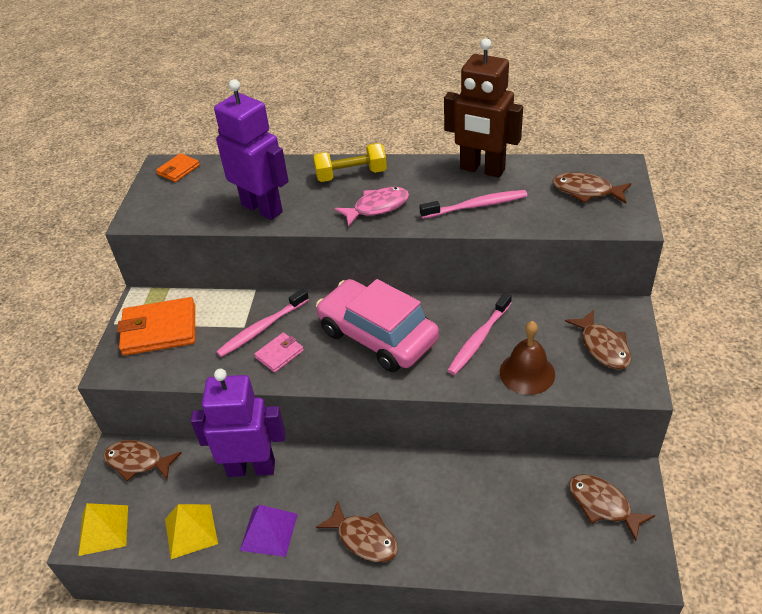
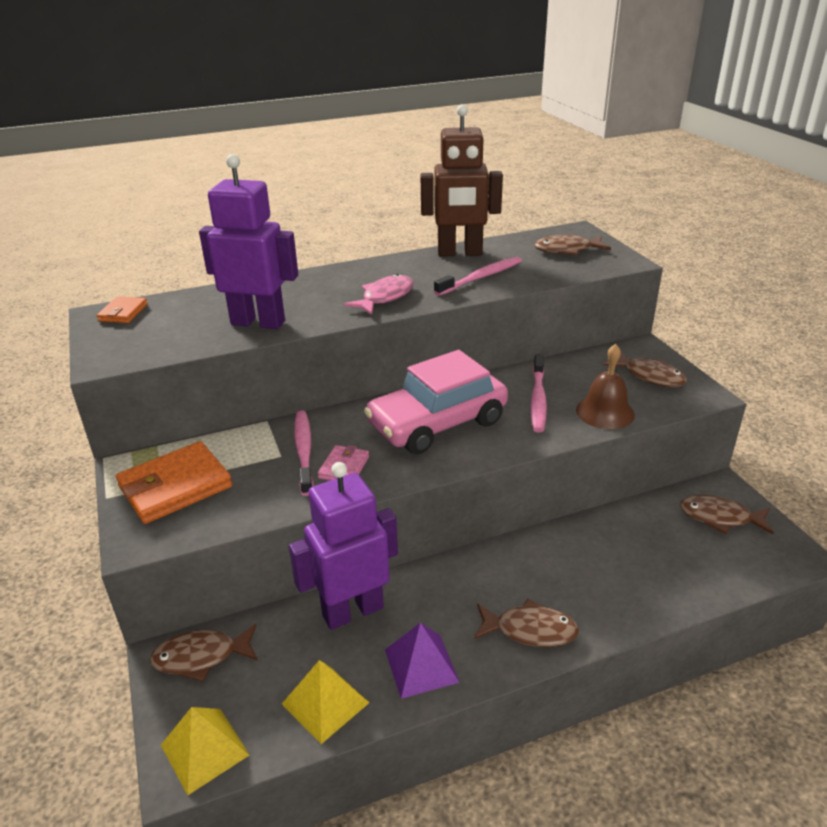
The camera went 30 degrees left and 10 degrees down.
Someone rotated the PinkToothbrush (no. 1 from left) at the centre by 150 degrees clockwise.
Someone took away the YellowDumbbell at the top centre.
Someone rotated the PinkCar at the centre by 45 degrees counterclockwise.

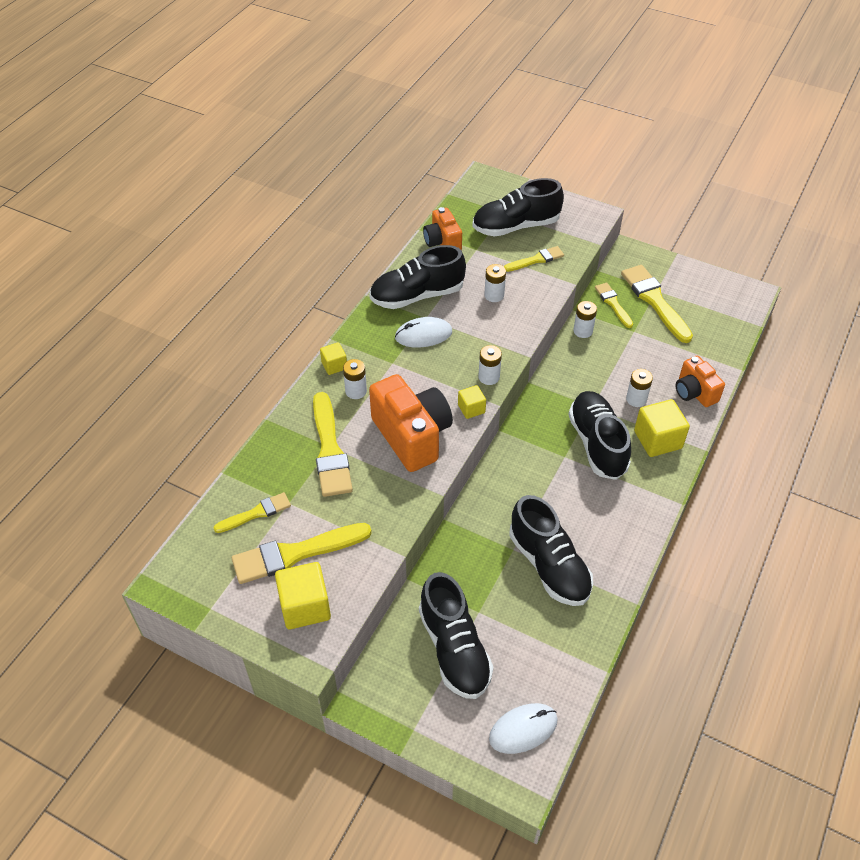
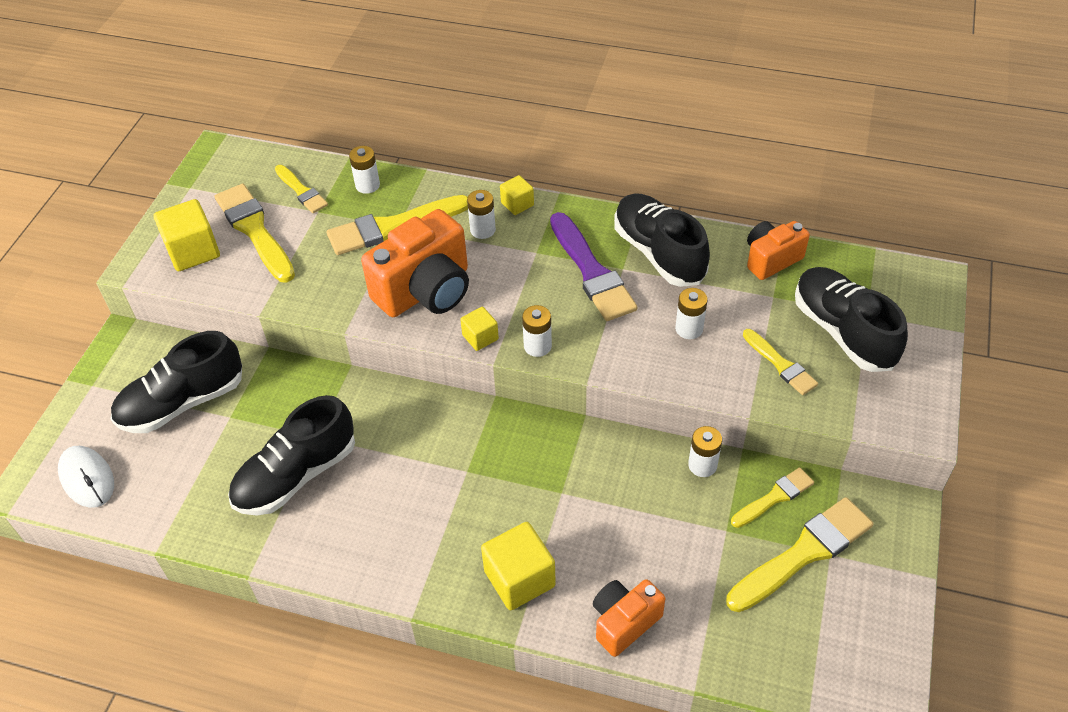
The camera went 80 degrees right and 0 degrees up.
Someone swapped the WhiteMouse (no. 1 from left) at the centre for the PurpleBrush at the centre.
Someone took away the BlackShoe (no. 5 from left) at the middle right.
Someone carried the WhiteBattery (no. 5 from left in the first image) from the middle right to the top centre.

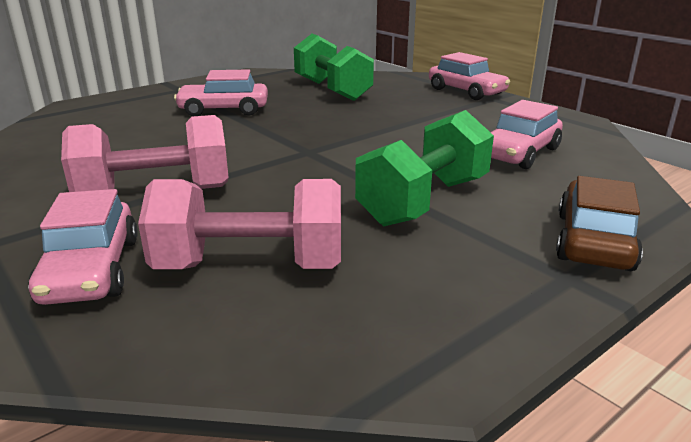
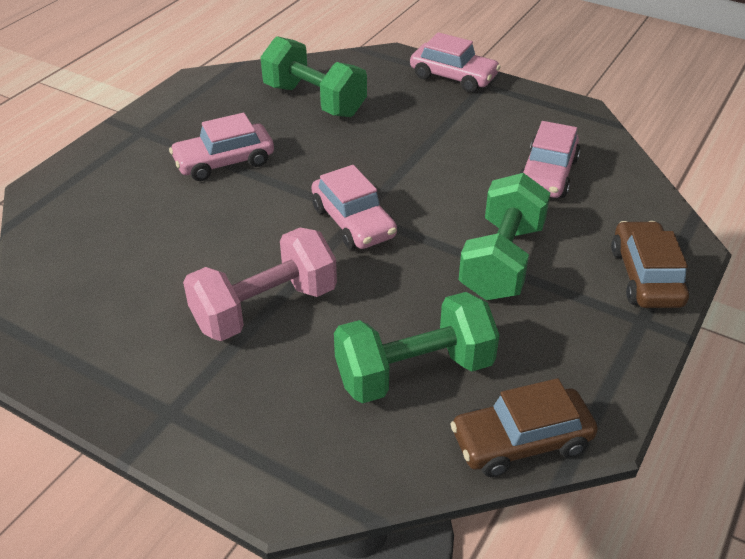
The camera went 20 degrees left and 15 degrees up.
Someone carried the PinkCar (no. 1 from left in the first image) from the middle left to the centre.
Someone repainted the PinkDumbbell (no. 2 from left) at the centre, which became the GreenDumbbell (no. 2 from left) at the centre.
Someone put down the BrownCar (no. 1 from left) at the bottom right.

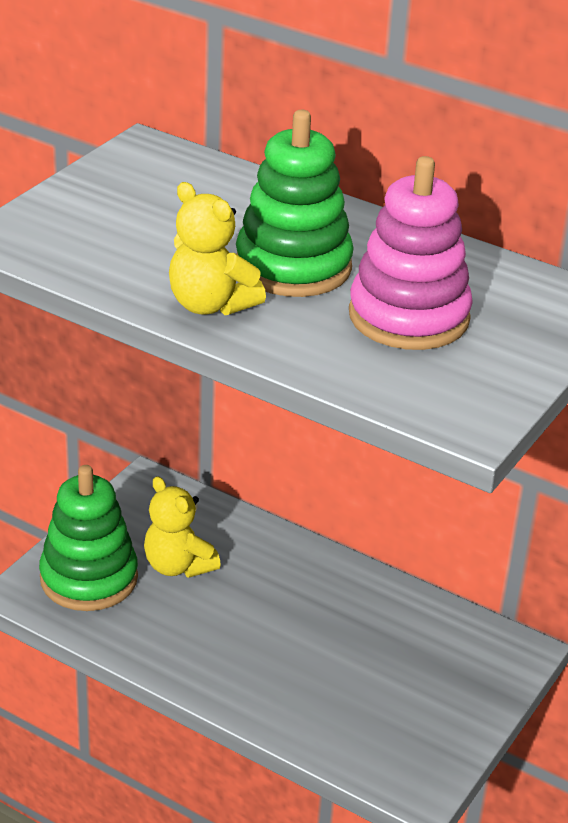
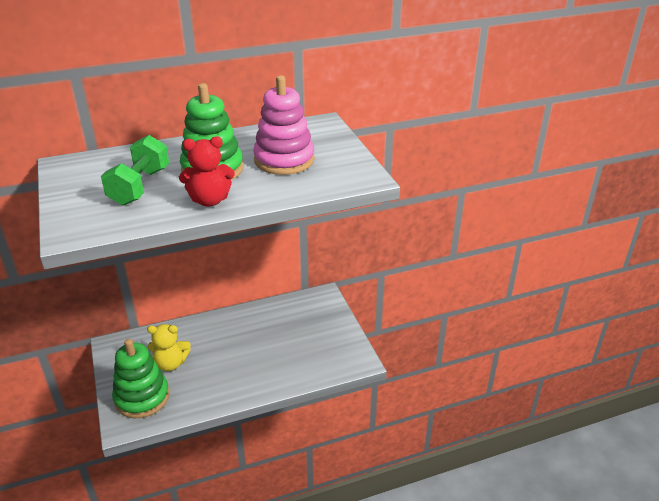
The camera went 50 degrees left and 0 degrees up.
Someone repainted the YellowTeddyBear (no. 2 from left) at the top centre, which became the RedTeddyBear at the middle left.
Someone put down the GreenDumbbell at the middle left.

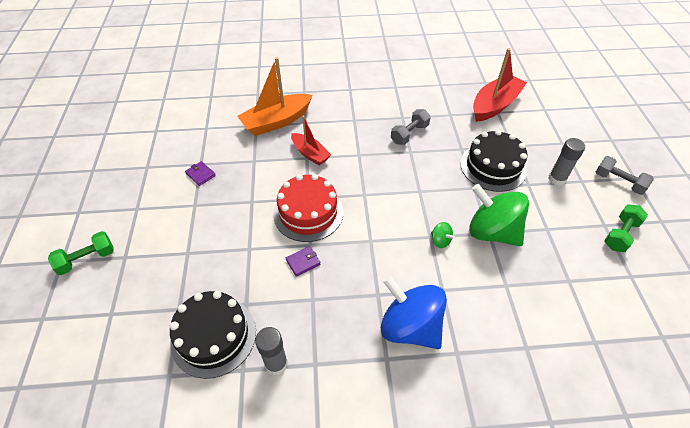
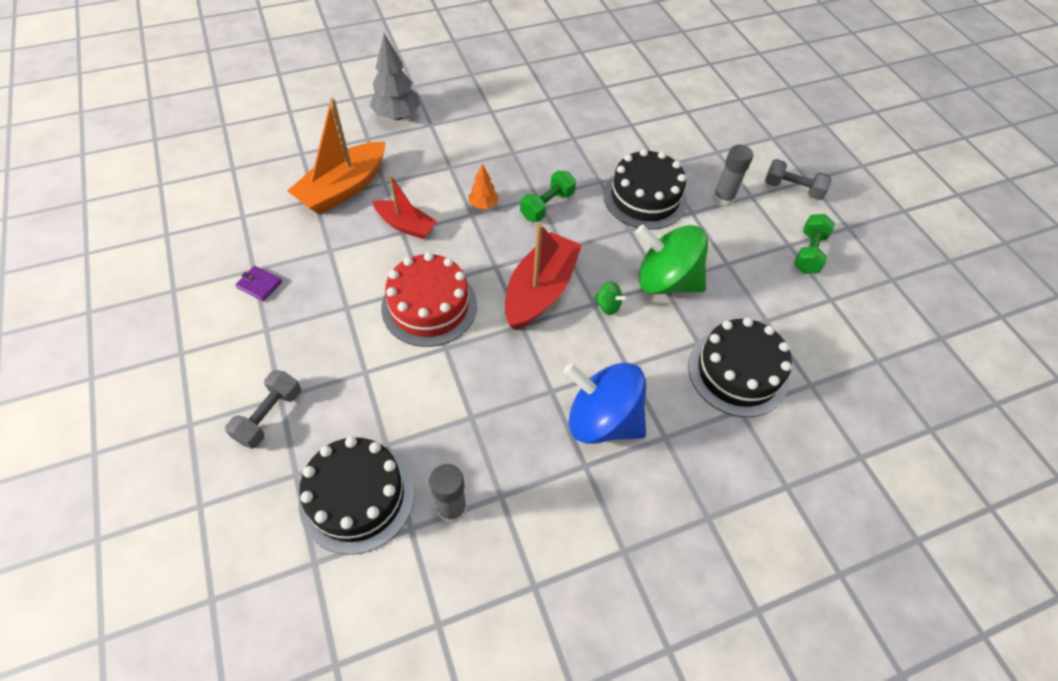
The camera went 20 degrees left and 5 degrees up.
Someone carried the GreenDumbbell (no. 1 from left) from the middle left to the top centre.
Someone took away the PurpleWallet (no. 2 from left) at the centre.
Someone carried the GreyDumbbell (no. 1 from left) from the top centre to the middle left.
Someone carried the RedBoat (no. 2 from left) from the top right to the centre.
Someone put down the GreyTree at the top centre.
Someone put down the OrangeTree at the top centre.
Someone put down the BlackCake (no. 3 from left) at the middle right.

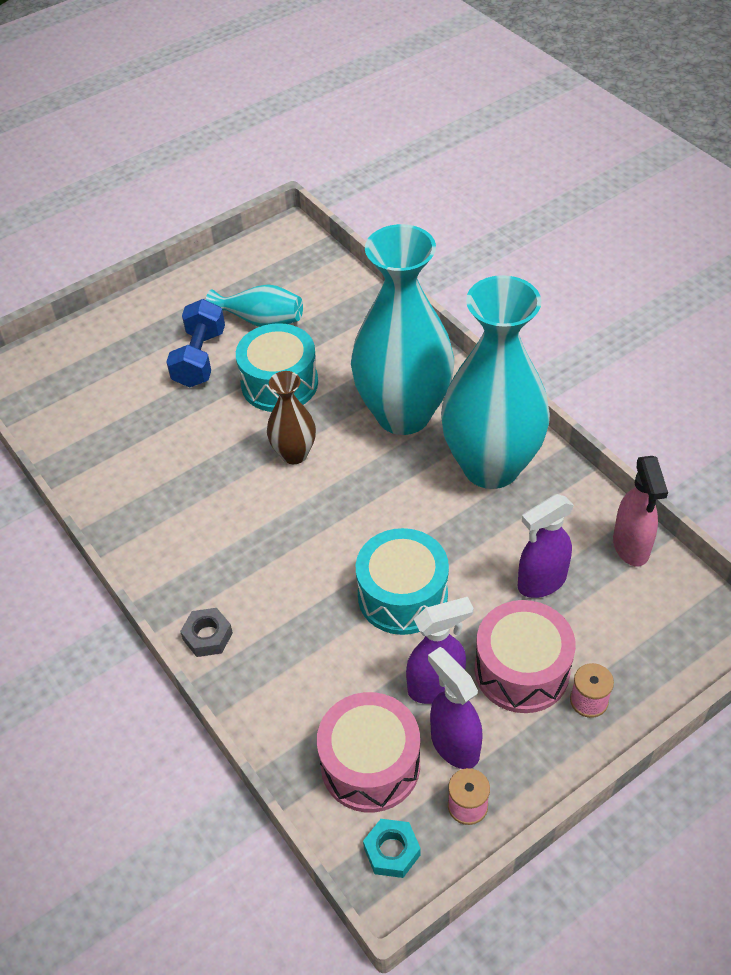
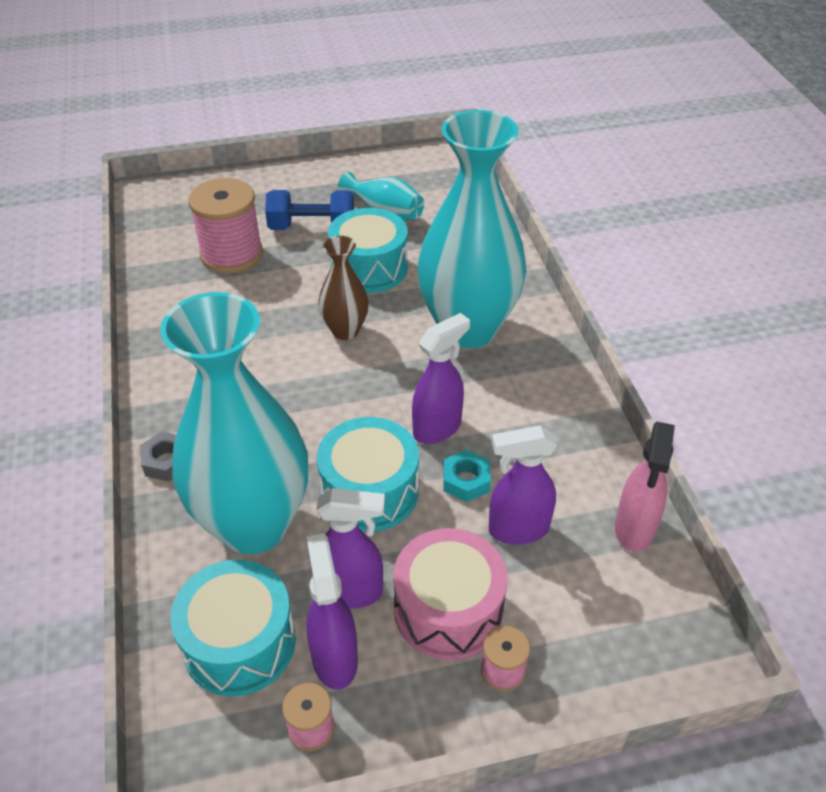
The camera went 20 degrees right and 5 degrees down.
Someone rotated the BlueDumbbell at the middle left by 60 degrees clockwise.
Someone repainted the PinkDrum (no. 1 from left) at the bottom centre, which became the TurquoiseDrum (no. 1 from left) at the bottom left.
Someone carried the TurquoiseNut from the bottom centre to the centre.
Someone carried the TurquoiseVase (no. 3 from left in the first image) from the middle right to the middle left.
Someone put down the PinkSpool (no. 1 from left) at the top left.
Someone put down the PurpleSprayBottle (no. 3 from left) at the centre.

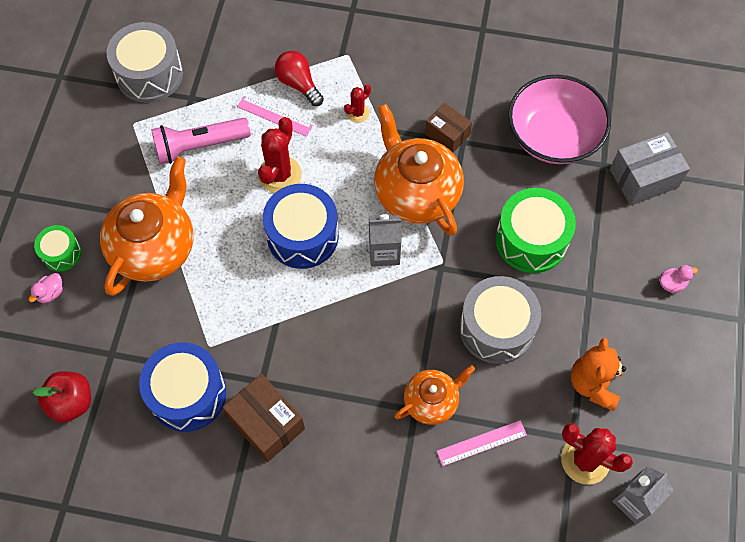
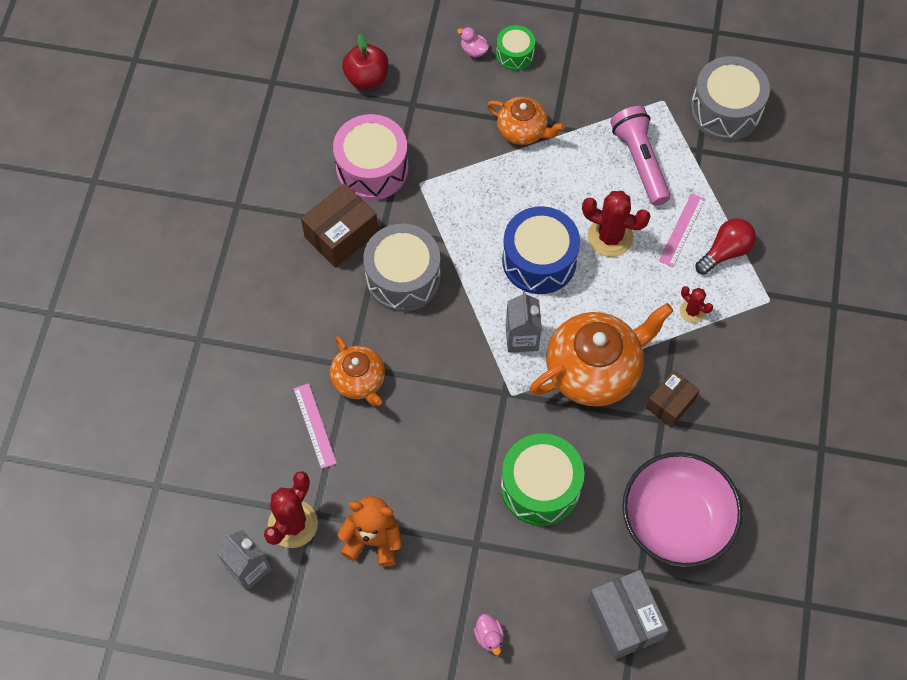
The camera went 90 degrees right and 0 degrees up.
Someone scaled the OrangeTeapot (no. 1 from left in the first image) at the middle left by 0.57.
Someone repainted the BlueDrum (no. 1 from left) at the bottom left, which became the PinkDrum at the top centre.
Someone carried the GreyDrum (no. 2 from left in the first image) from the middle right to the centre.

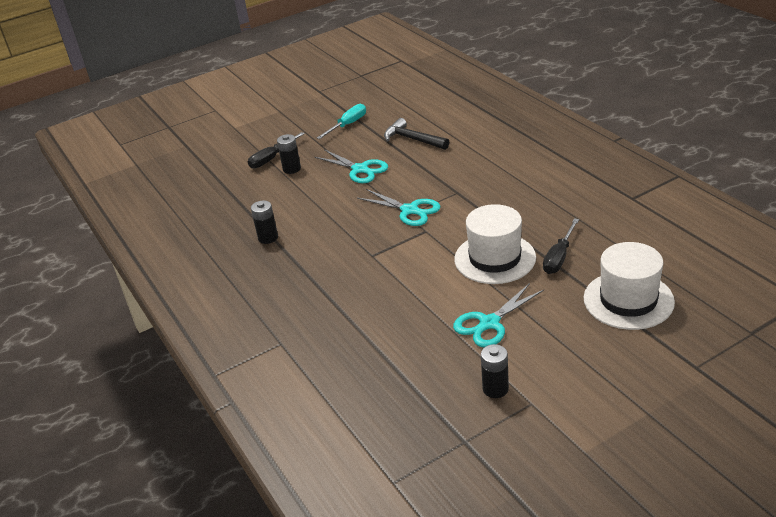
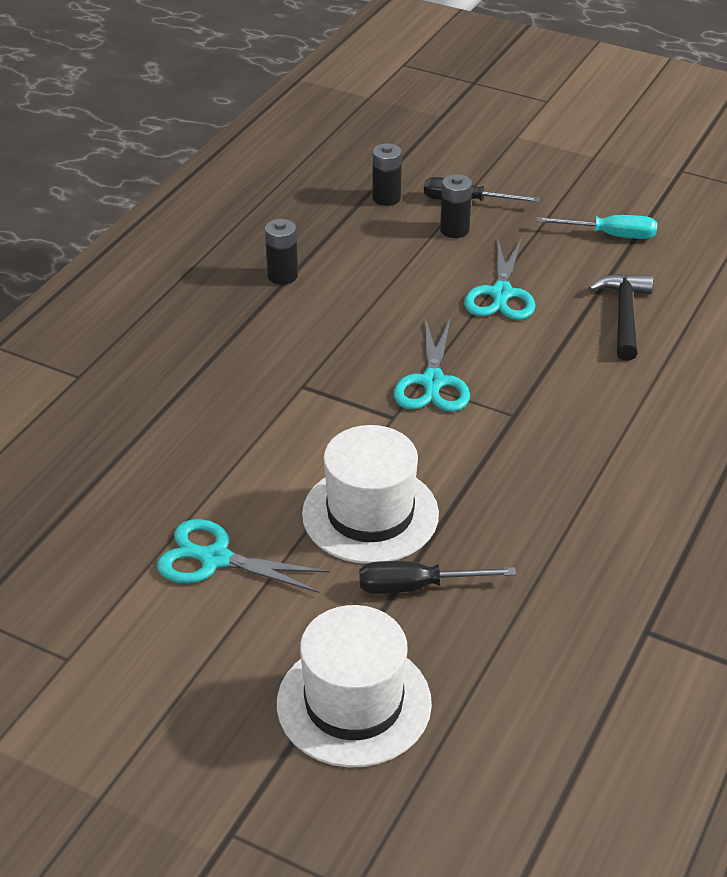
The camera went 55 degrees right and 5 degrees up.
Someone carried the BlackBattery (no. 3 from left in the first image) from the bottom centre to the top centre.

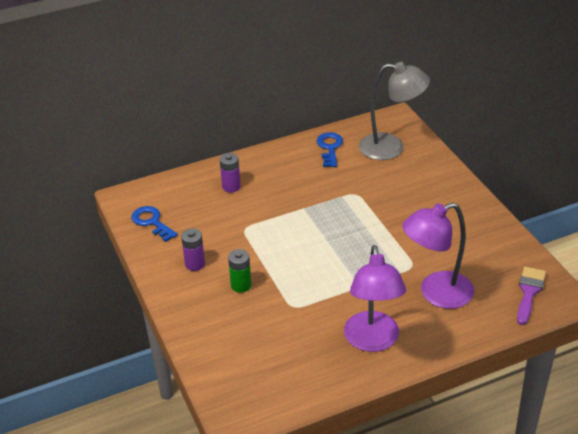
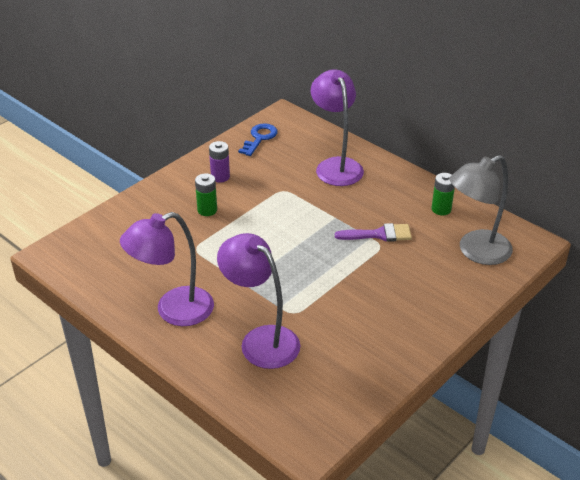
The camera went 65 degrees right and 0 degrees up.
Someone swapped the PurpleBattery (no. 2 from left) at the centre for the PurpleLamp (no. 3 from left) at the top centre.
Someone swapped the BlueKey (no. 2 from left) at the centre for the GreenBattery (no. 2 from left) at the middle right.
Someone rotated the GreyLamp at the top right by 75 degrees clockwise.
Someone carried the PurpleBrush from the bottom right to the centre.

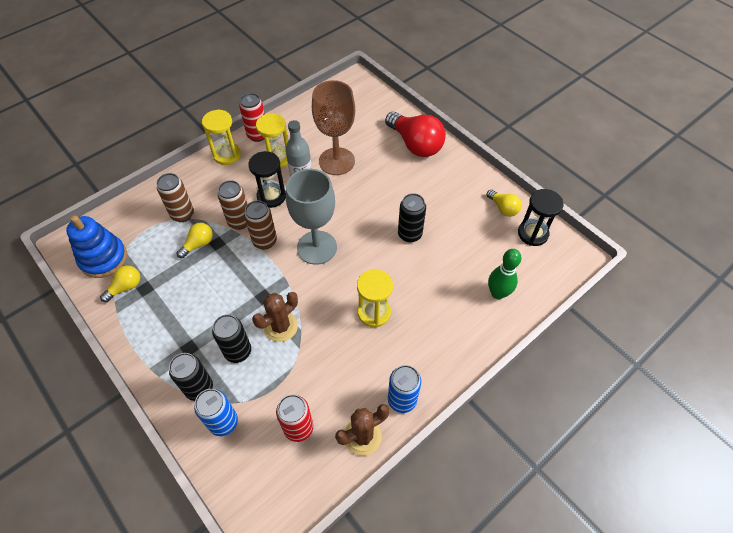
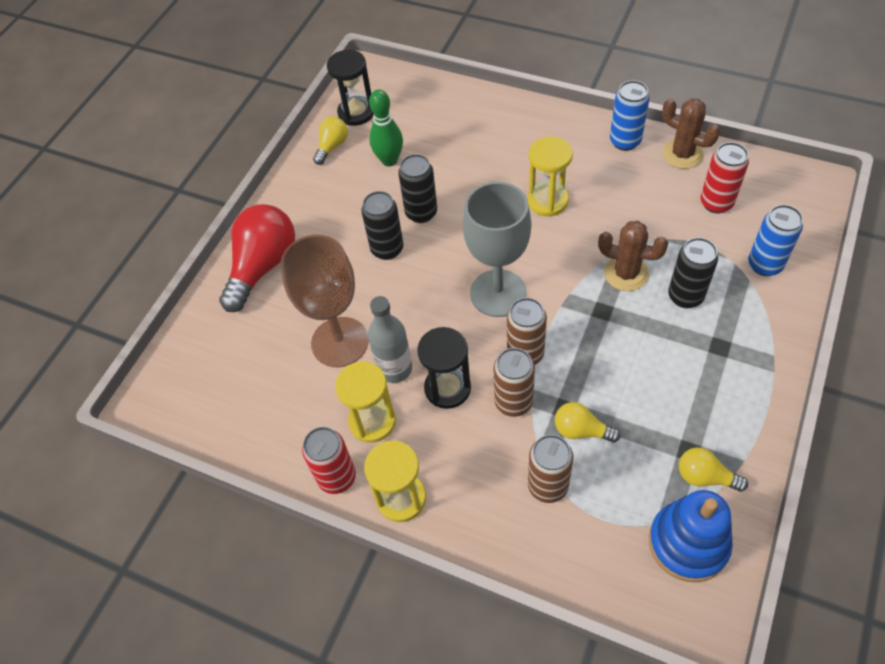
The camera went 110 degrees left and 0 degrees up.
Someone carried the BlackCan (no. 1 from left) from the bottom left to the centre.
Someone carried the GreenBowlingPin from the middle right to the top centre.

